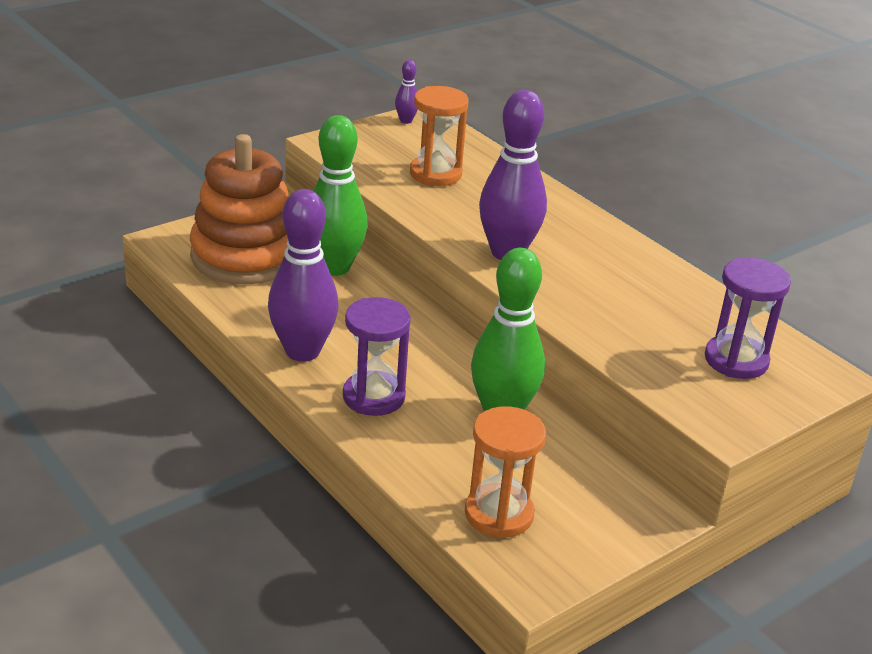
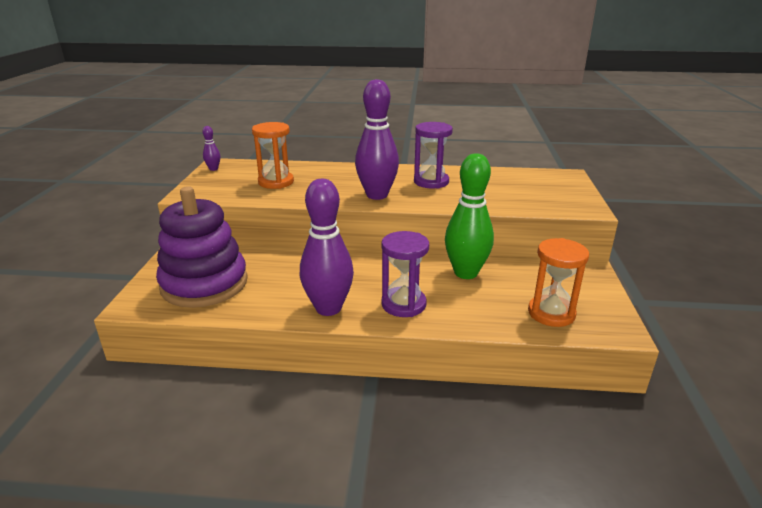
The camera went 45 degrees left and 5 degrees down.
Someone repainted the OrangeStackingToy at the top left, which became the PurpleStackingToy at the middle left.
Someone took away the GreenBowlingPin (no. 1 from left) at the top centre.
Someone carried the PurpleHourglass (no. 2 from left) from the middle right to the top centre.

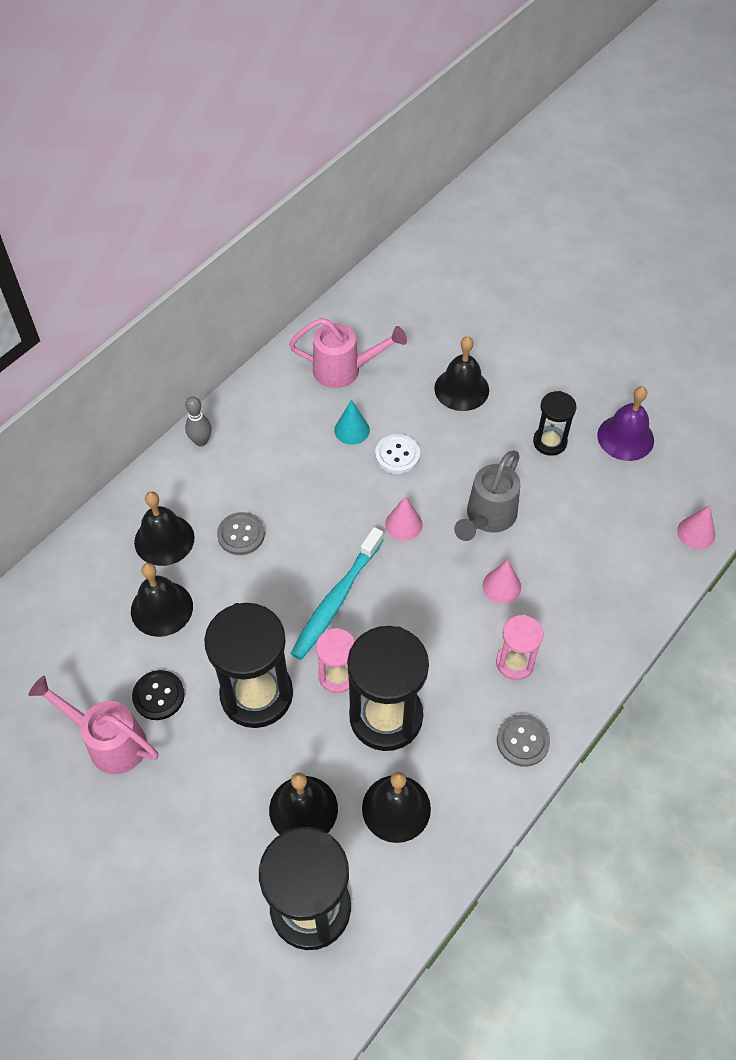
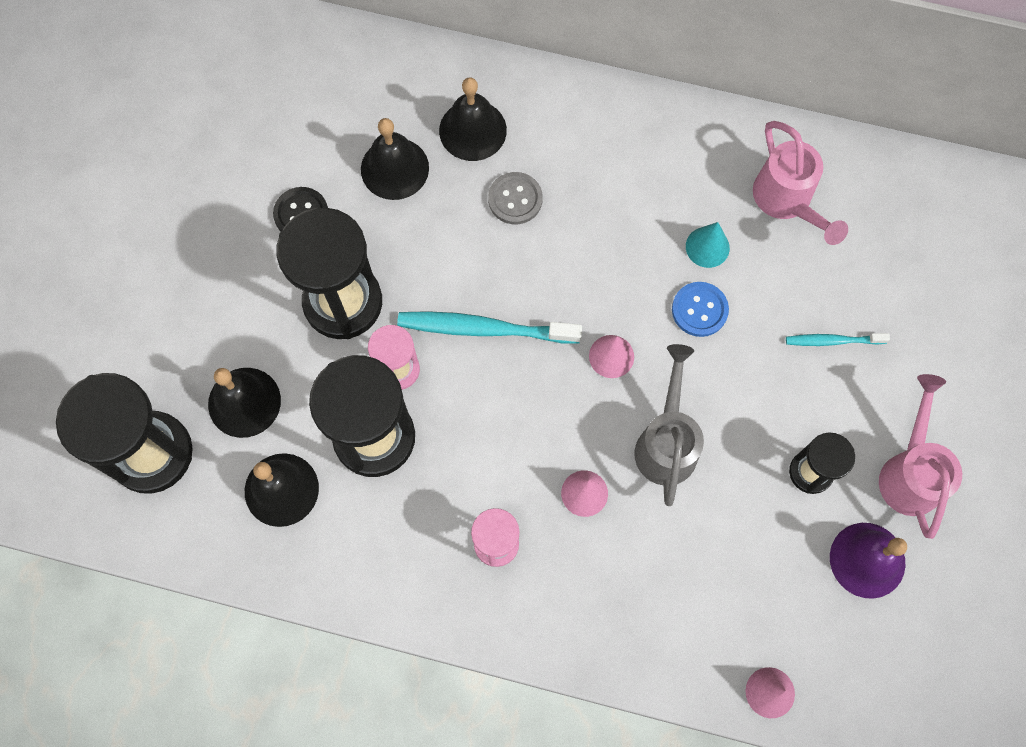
The camera went 65 degrees right and 15 degrees up.
Someone carried the PinkWateringCan (no. 1 from left in the first image) from the bottom left to the middle right.
Someone took away the GreyBowlingPin at the middle left.
Someone repainted the WhiteButton at the centre, which became the BlueButton at the middle right.
Someone swapped the BlackBell (no. 5 from left) at the centre for the TurquoiseToothbrush (no. 2 from left) at the middle right.
Someone rotated the GreyWateringCan at the centre by 90 degrees clockwise.
Someone took away the GreyButton (no. 2 from left) at the bottom right.

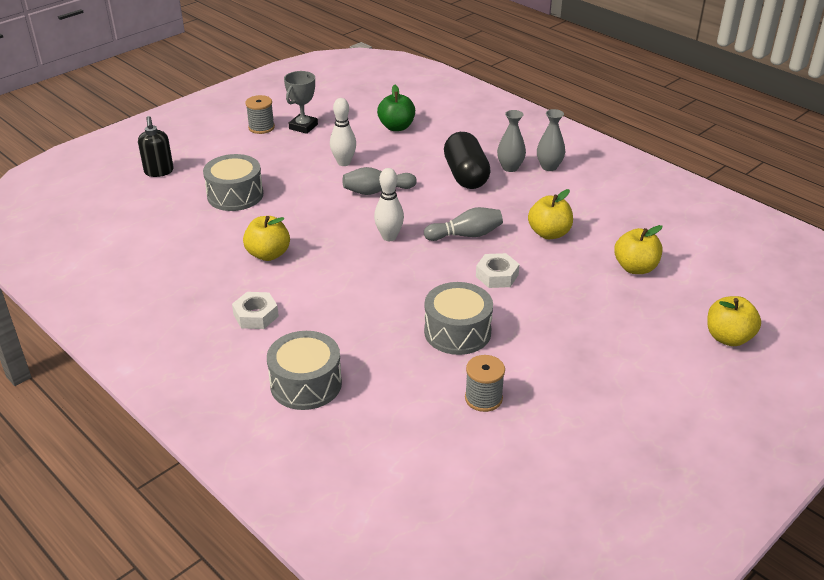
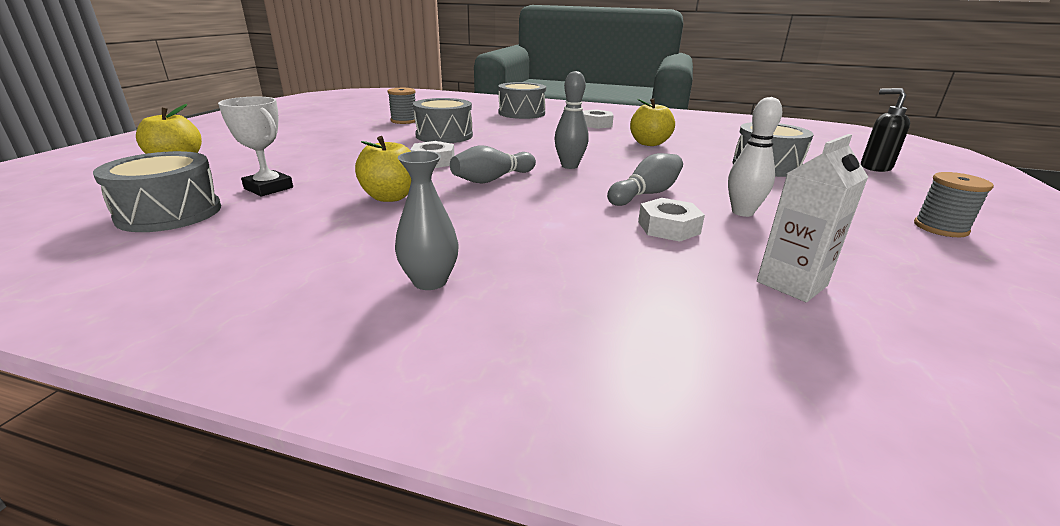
The camera went 150 degrees right and 10 degrees down.
Someone took away the GreyTrophy at the top centre.
Someone repainted the WhiteBowlingPin (no. 2 from left) at the centre, which became the GreyBowlingPin (no. 2 from left) at the top centre.
Someone swapped the GreenApple at the top centre for the WhiteCarton at the middle right.
Someone took away the BlackCapsule at the top centre.
Someone took away the GreyVase (no. 1 from left) at the top centre.
Someone swapped the YellowApple (no. 3 from left) at the middle right for the WhiteTrophy at the top left.
Someone put down the GreyDrum (no. 1 from left) at the middle left.
Someone put down the WhiteNut (no. 3 from left) at the centre.

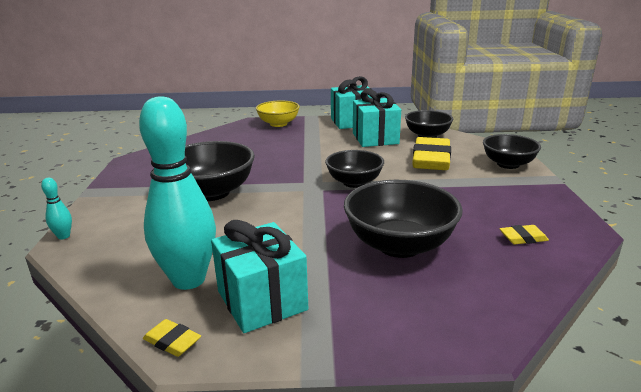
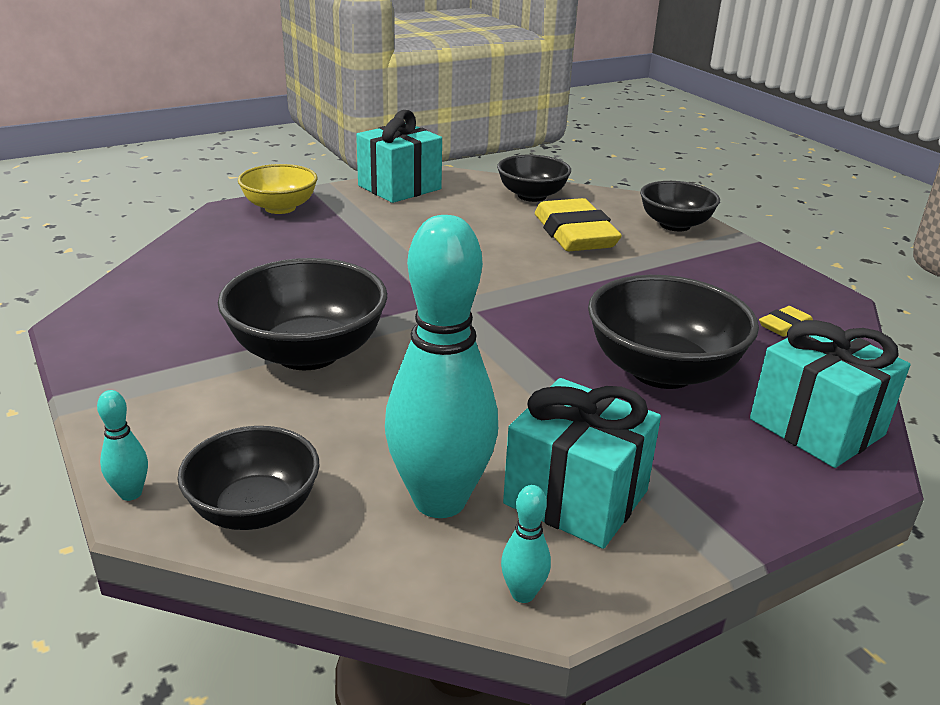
The camera went 30 degrees left and 5 degrees up.
Someone swapped the YellowEraser (no. 1 from left) at the bottom left for the TurquoiseBowlingPin (no. 3 from left) at the bottom centre.
Someone carried the BlackBowl (no. 2 from left in the first image) from the centre to the bottom left.
Someone carried the TurquoiseGift (no. 3 from left) from the top centre to the middle right.

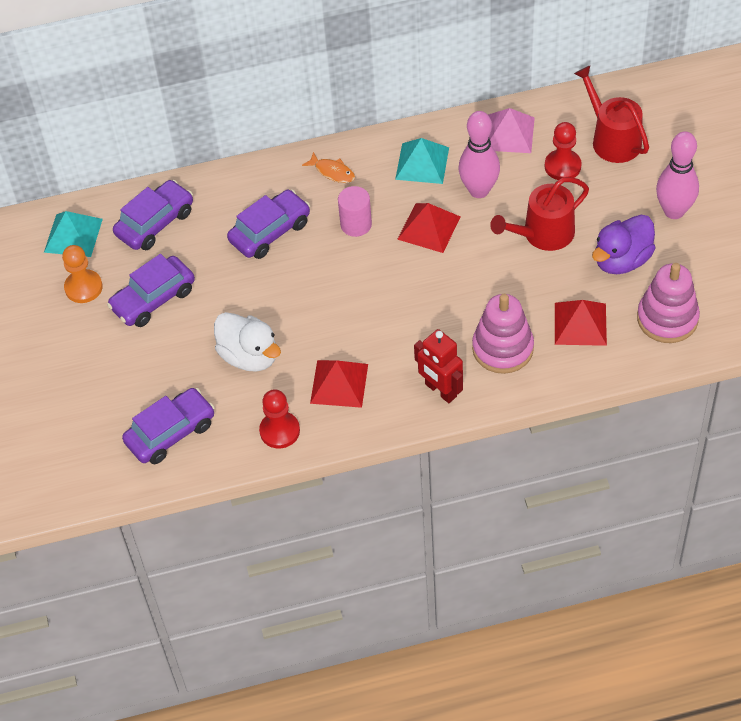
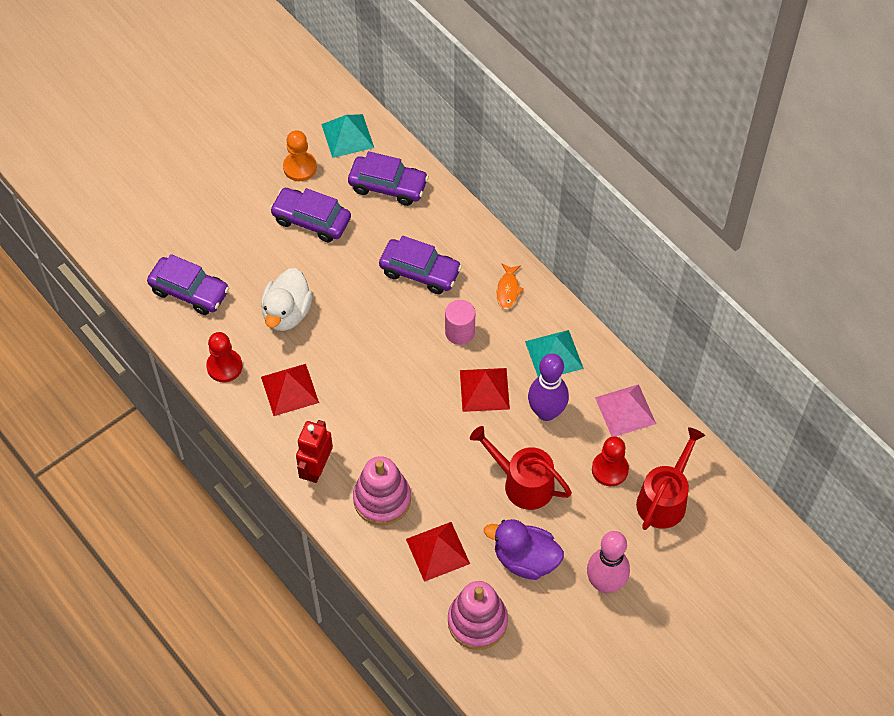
The camera went 60 degrees right and 5 degrees up.
Someone repainted the PinkBowlingPin (no. 1 from left) at the top centre, which became the PurpleBowlingPin at the centre.

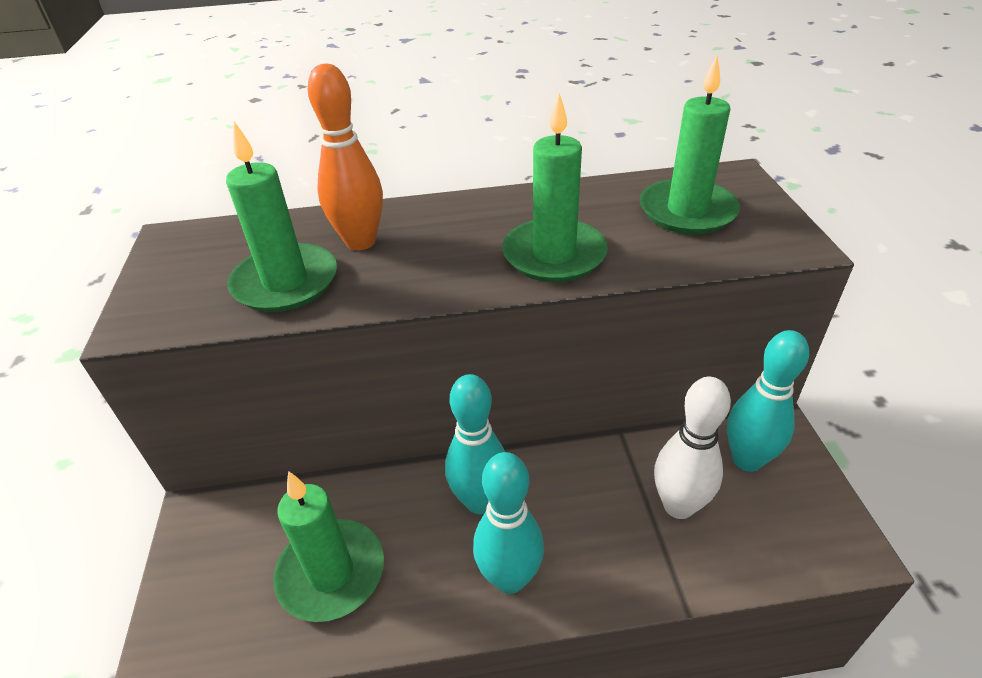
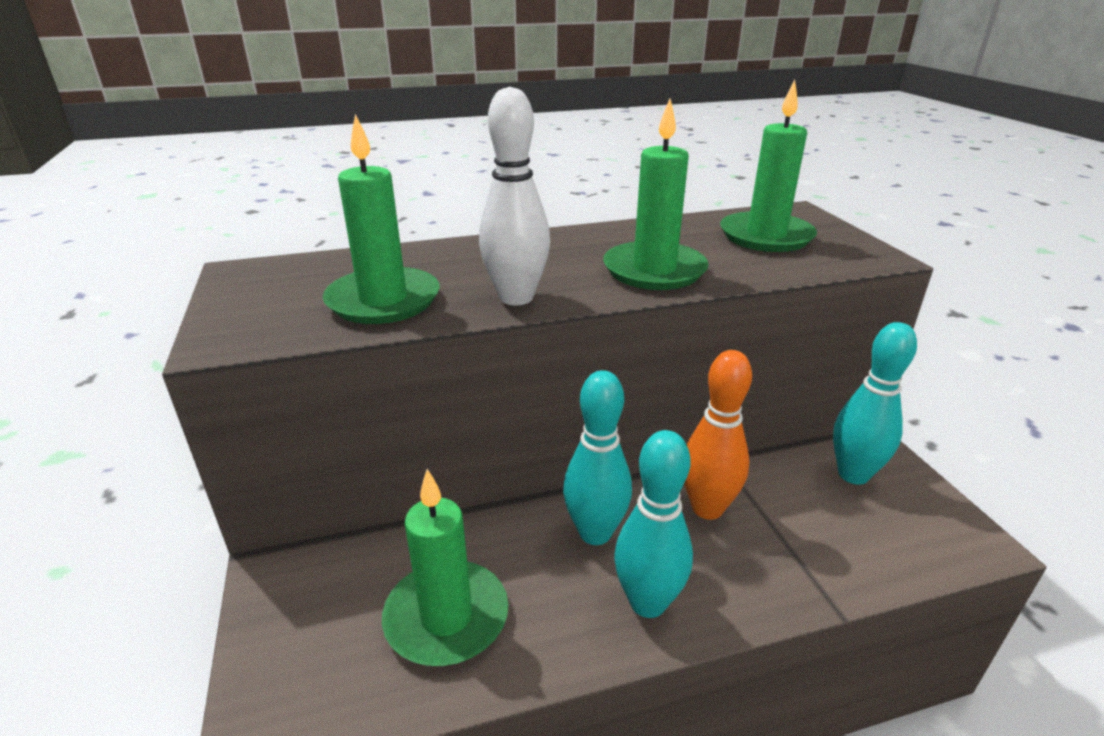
The camera went 10 degrees left and 10 degrees down.
Someone carried the OrangeBowlingPin from the top centre to the centre.
Someone carried the WhiteBowlingPin from the middle right to the top centre.

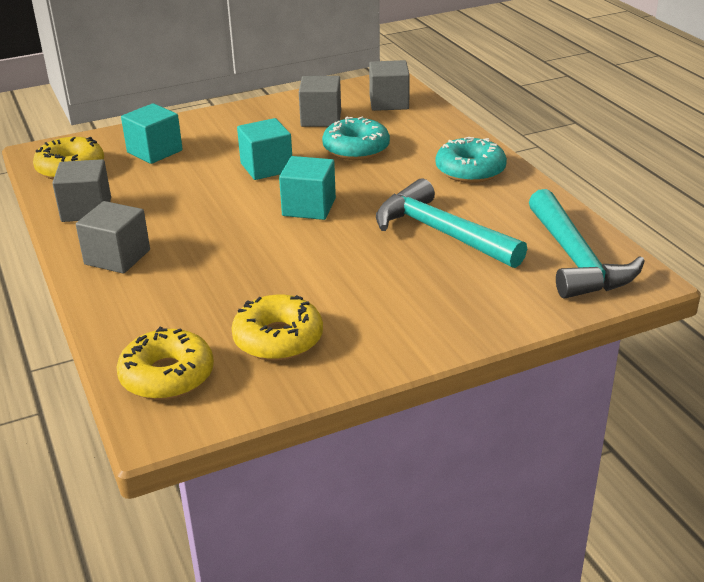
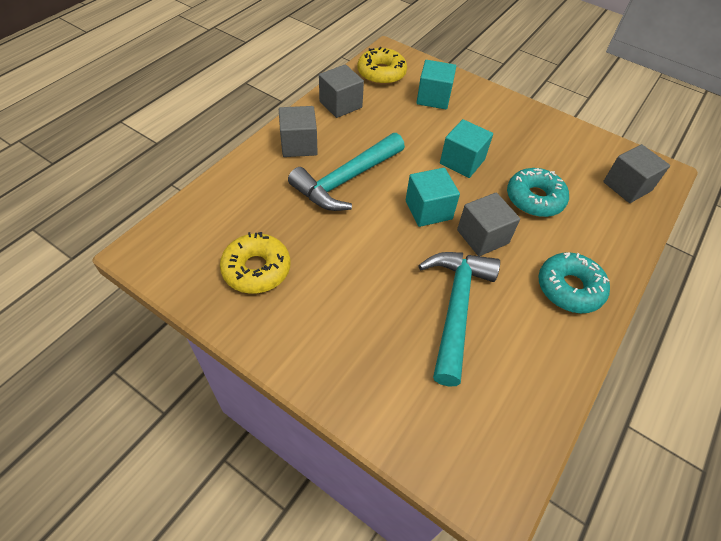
The camera went 55 degrees right and 20 degrees up.
Someone took away the YellowDonut (no. 2 from left) at the middle left.
Someone carried the GreyCube (no. 3 from left) from the top centre to the middle right.
Someone carried the TurquoiseHammer (no. 2 from left in the first image) from the middle right to the top centre.

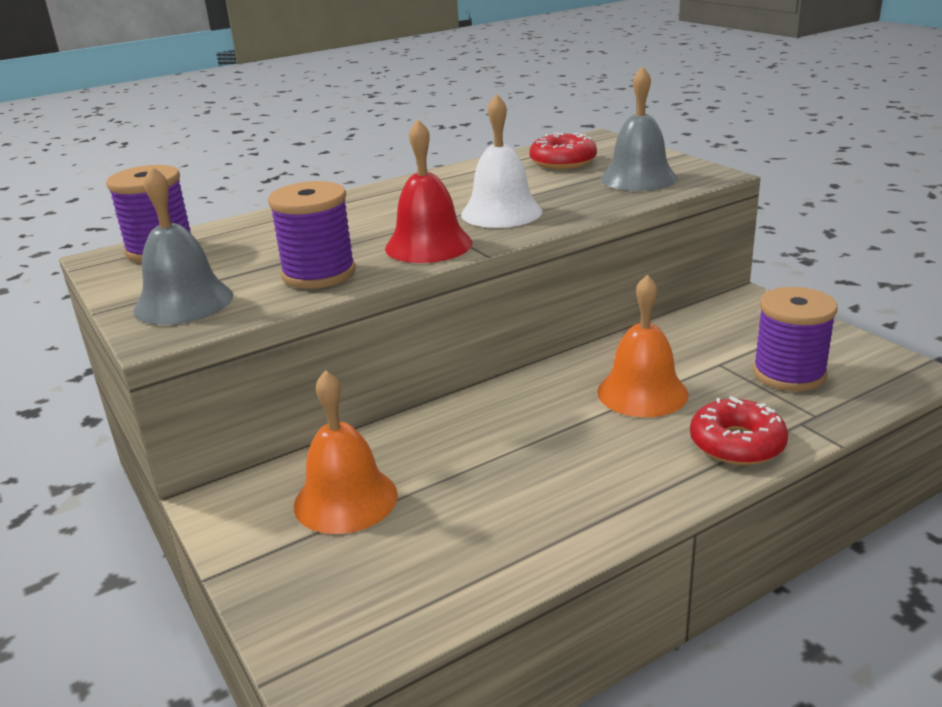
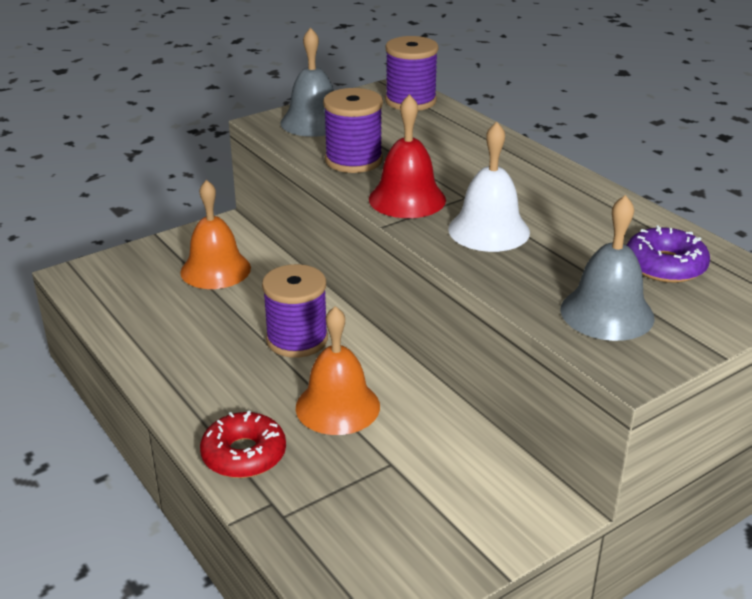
The camera went 85 degrees right and 5 degrees up.
Someone repainted the RedDonut (no. 1 from left) at the top centre, which became the PurpleDonut at the middle right.
Someone carried the PurpleSpool (no. 3 from left in the first image) from the middle right to the centre.

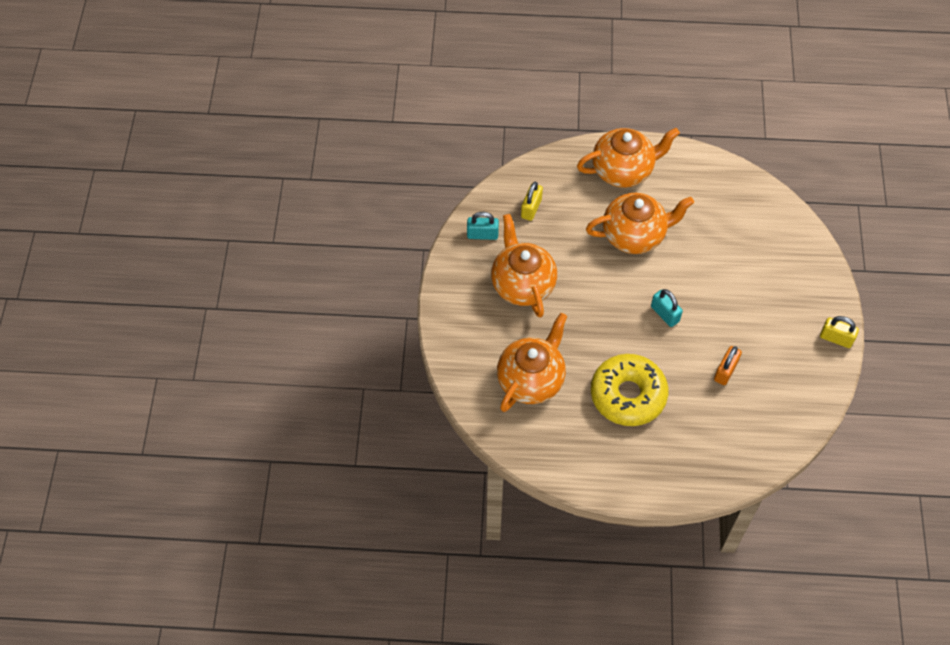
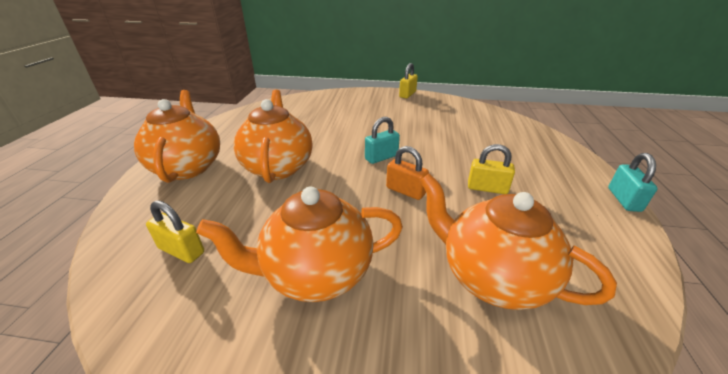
The camera went 85 degrees left and 25 degrees down.
Someone carried the TurquoisePadlock (no. 1 from left in the first image) from the centre to the middle right.
Someone swapped the YellowDonut at the centre for the YellowPadlock (no. 3 from left) at the middle right.
Someone carried the OrangePadlock from the middle right to the centre.

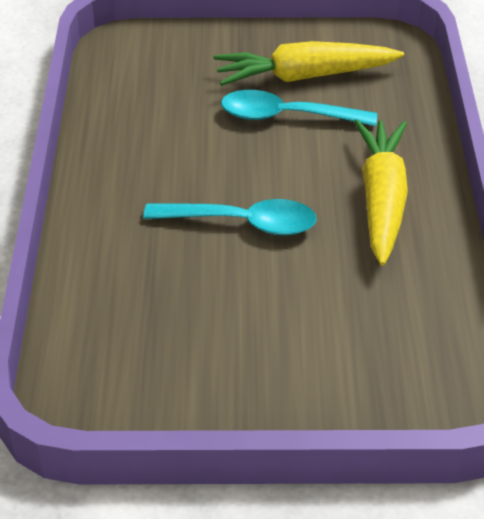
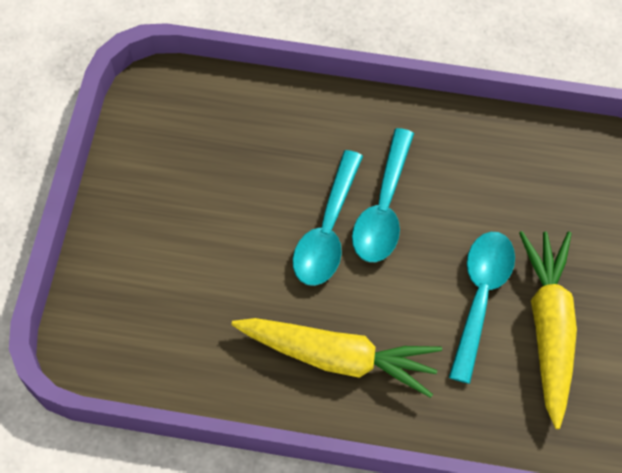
The camera went 100 degrees right and 20 degrees up.
Someone put down the TurquoiseSpoon (no. 2 from left) at the centre.

